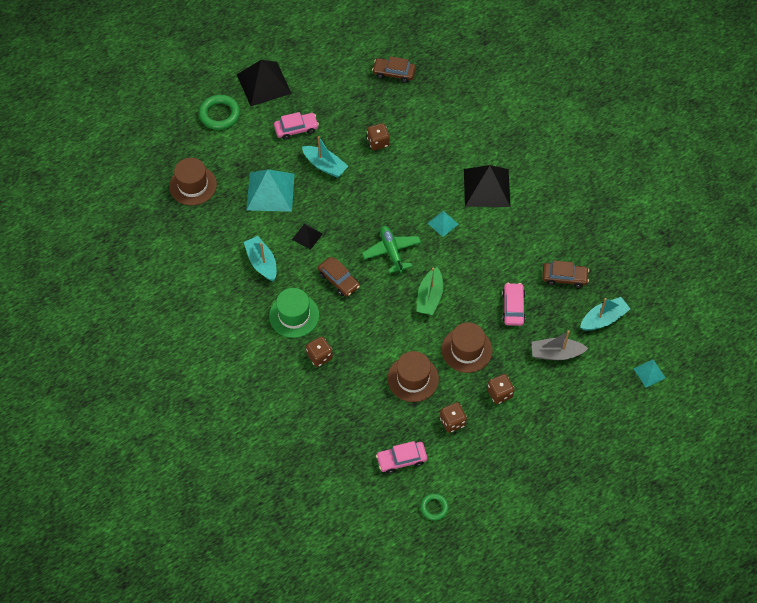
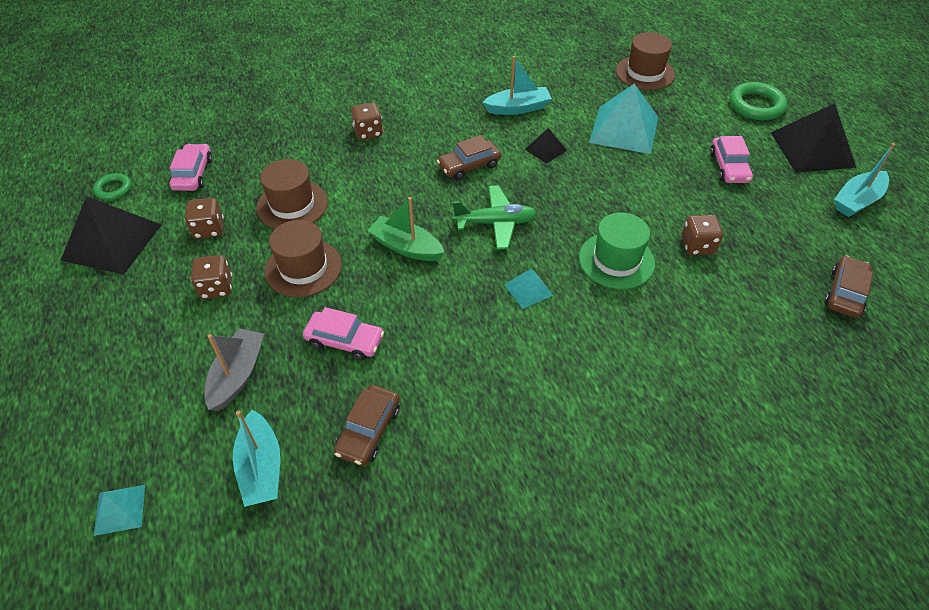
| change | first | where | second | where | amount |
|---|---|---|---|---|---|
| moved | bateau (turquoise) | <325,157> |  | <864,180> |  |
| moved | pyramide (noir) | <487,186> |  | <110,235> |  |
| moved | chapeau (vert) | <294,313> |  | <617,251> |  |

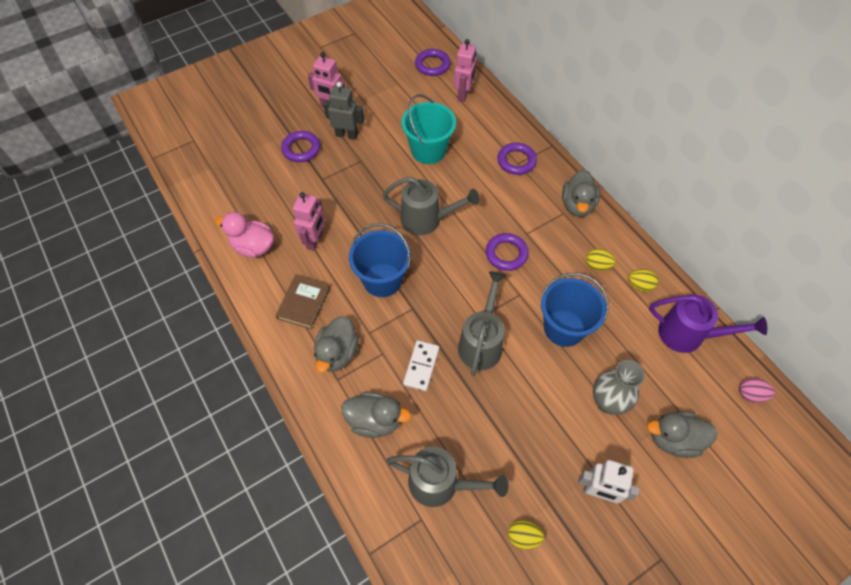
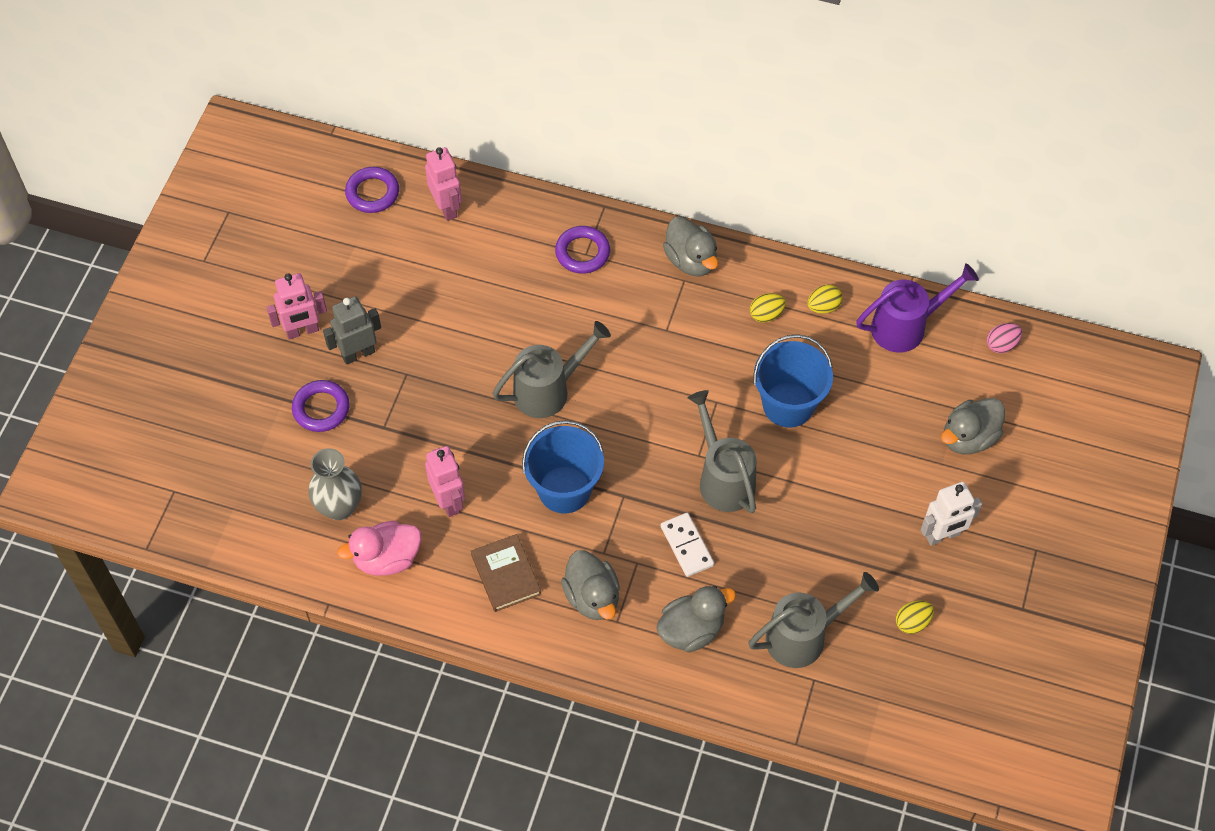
| change | first | where | second | where | amount |
|---|---|---|---|---|---|
| removed | seau (turquoise) | <429,129> |  |  |  |
| removed | anneau (violet) | <507,252> |  |  |  |
| moved | vase (gris) | <619,387> |  | <335,484> |  |

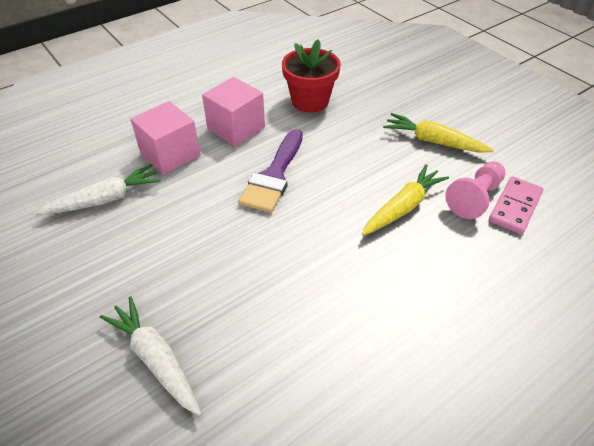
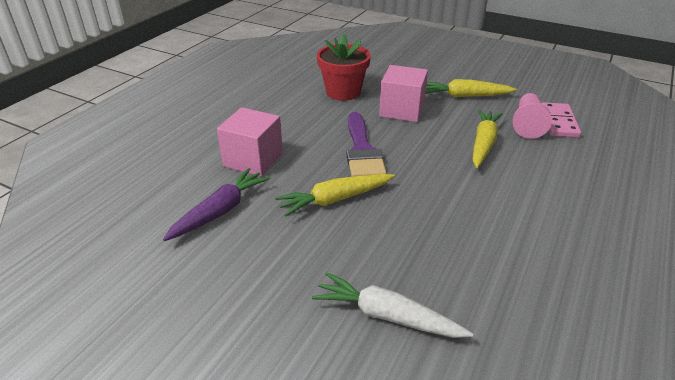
| change | first | where | second | where | amount |
|---|---|---|---|---|---|
| moved | cube (rose) | <233,111> |  | <403,93> |  |
| recoloured | carotte (blanc) | <98,189> | carotte (violet) | <216,204> |  |
| added |  |  | carotte (jaune) | <335,195> |  |

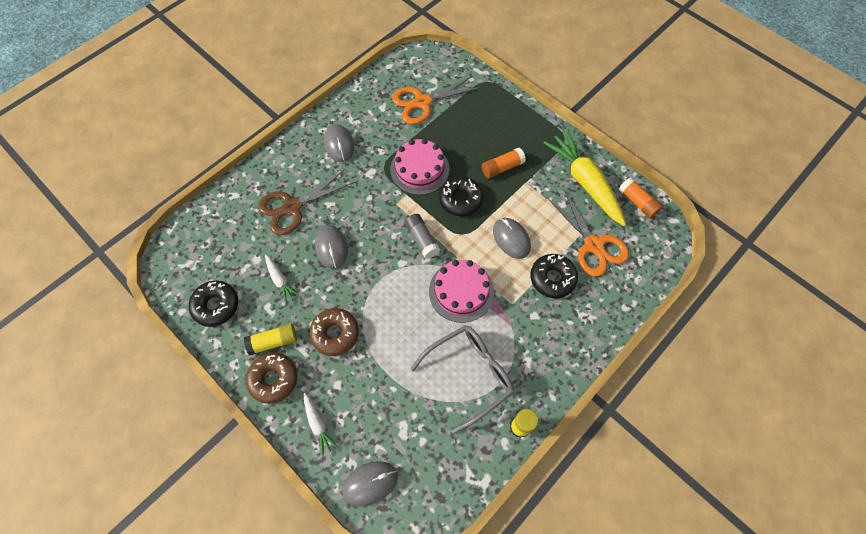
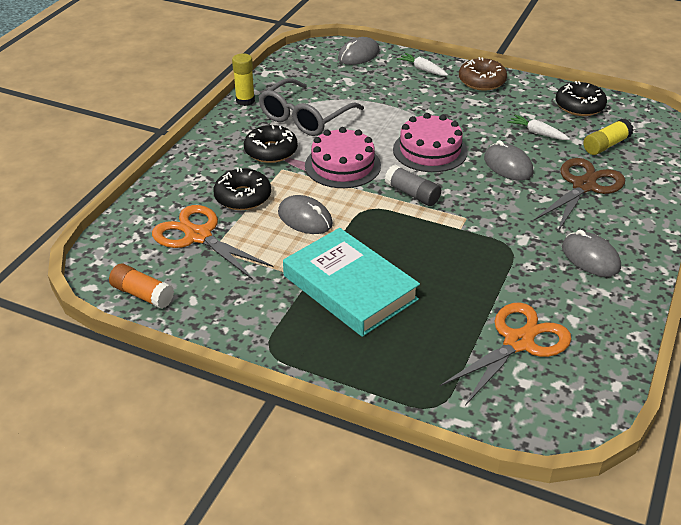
| change | first | where | second | where | amount |
|---|---|---|---|---|---|
| removed | carotte (jaune) | <584,178> |  |  |  |
| moved | gâteau (rose) | <419,166> |  | <430,142> |  |
| replaced | bâton de colle (orange) | <504,163> | livre (turquoise) | <351,282> |  |
| moved | beignet (noir) | <461,196> |  | <271,144> |  |
| removed | beignet (marron) | <334,332> |  |  |  |
| moved | bâton de colle (jaune) | <270,340> |  | <608,137> |  |

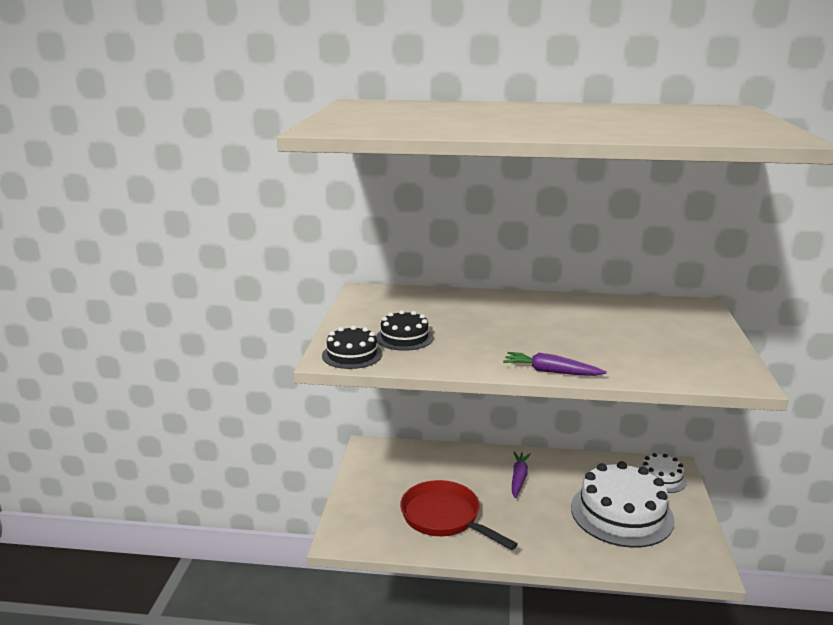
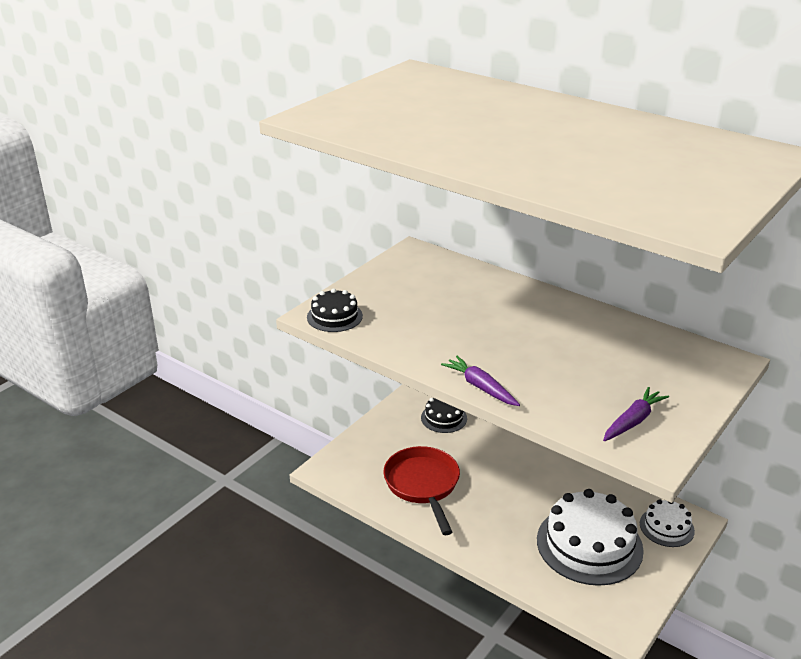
| change | first | where | second | where | amount |
|---|---|---|---|---|---|
| moved | gâteau (noir) | <404,330> |  | <444,415> |  |
| moved | carotte (violet) | <521,474> |  | <636,414> |  |

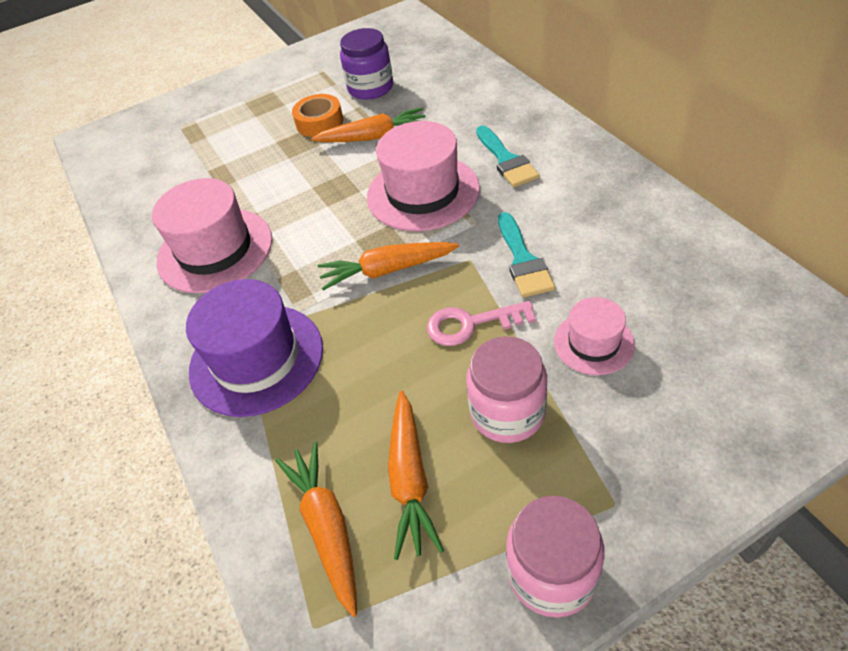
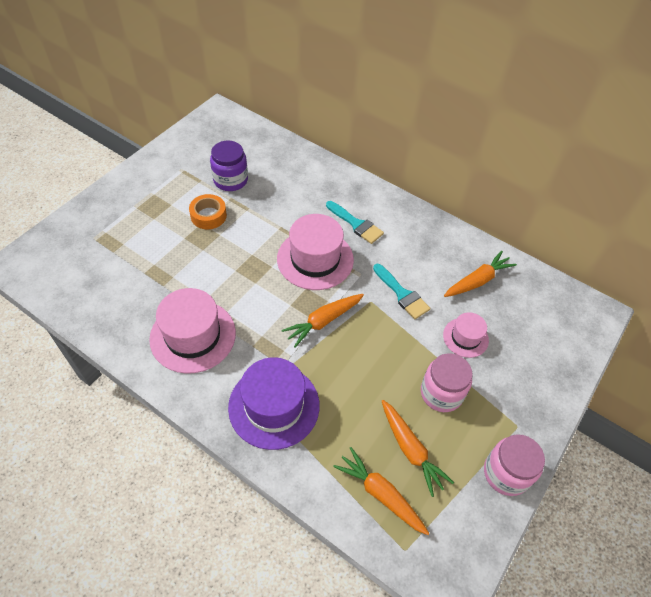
| change | first | where | second | where | amount |
|---|---|---|---|---|---|
| moved | carotte (orange) | <368,124> |  | <480,274> |  |
| removed | clé (rose) | <481,323> |  |  |  |

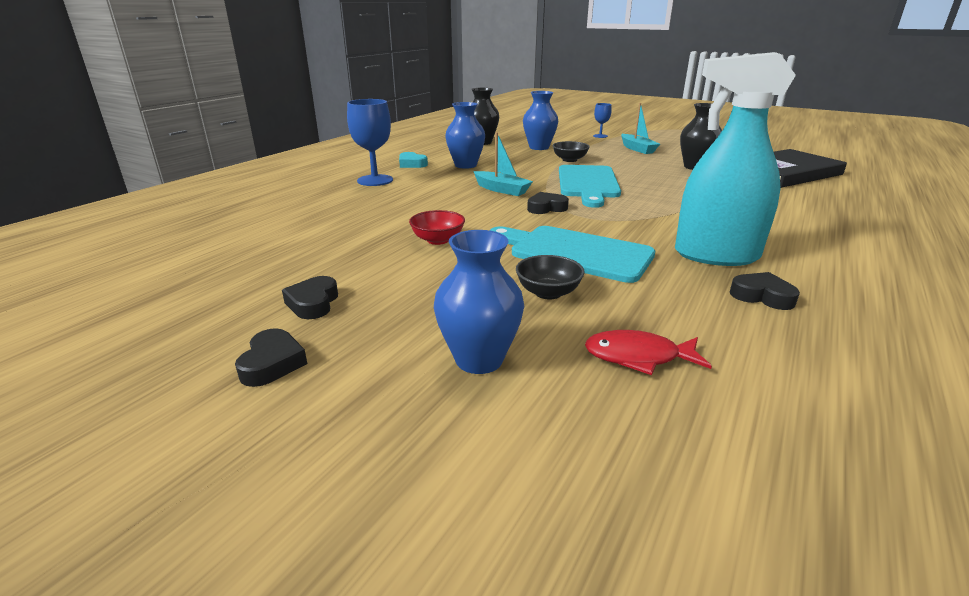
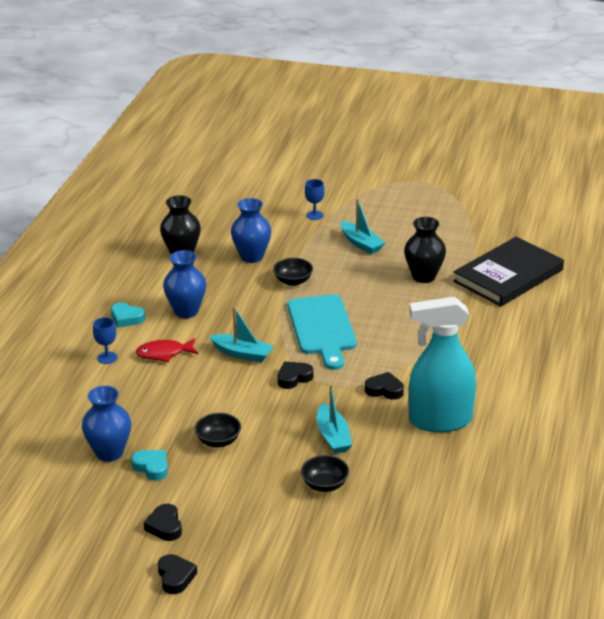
| change | first | where | second | where | amount |
|---|---|---|---|---|---|
| resized | verre à pied (bleu) | <370,142> |  | <105,340> | x0.54 |
| recoloured | bol (rouge) | <437,227> | bol (noir) | <218,430> |  |
| replaced | planche à découper (turquoise) | <572,254> | bateau (turquoise) | <334,419> |  |
| moved | vase (bleu) | <479,302> |  | <106,424> |  |
| moved | cœur (noir) | <765,291> |  | <384,386> |  |
| moved | poisson (rouge) | <648,352> |  | <167,350> |  |
| added |  |  | cœur (turquoise) | <149,465> |  |

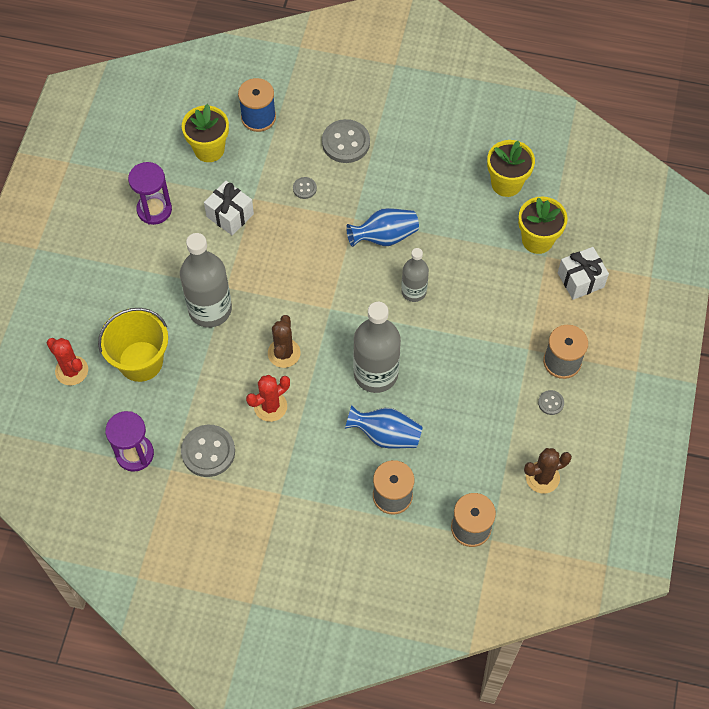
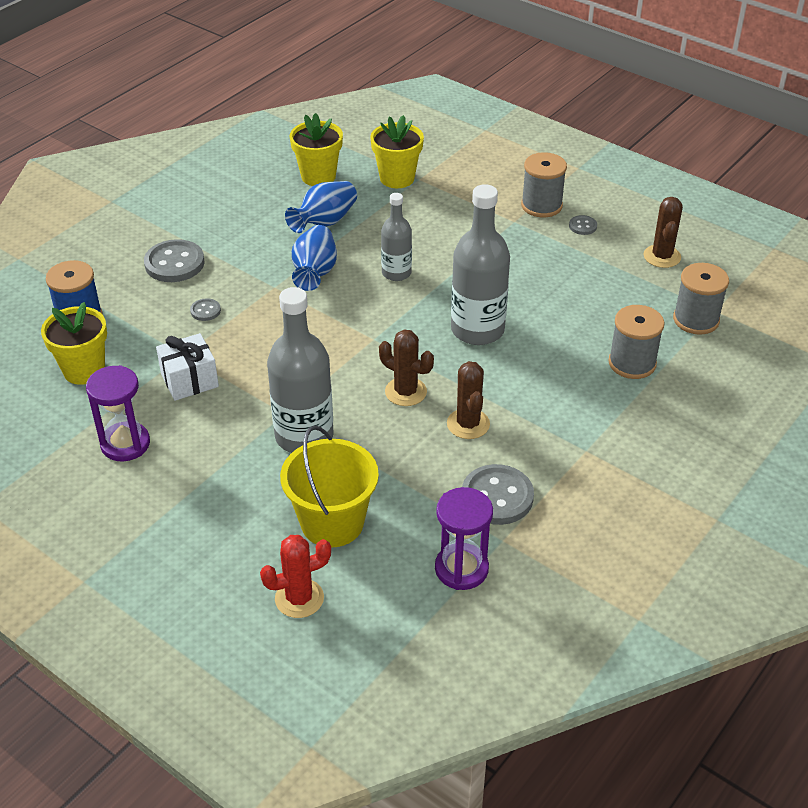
| change | first | where | second | where | amount |
|---|---|---|---|---|---|
| removed | cadeau (blanc) | <583,273> |  |  |  |
| recoloured | cactus (rouge) | <268,398> | cactus (marron) | <468,400> |  |
| moved | vase (bleu) | <384,426> |  | <321,207> |  |

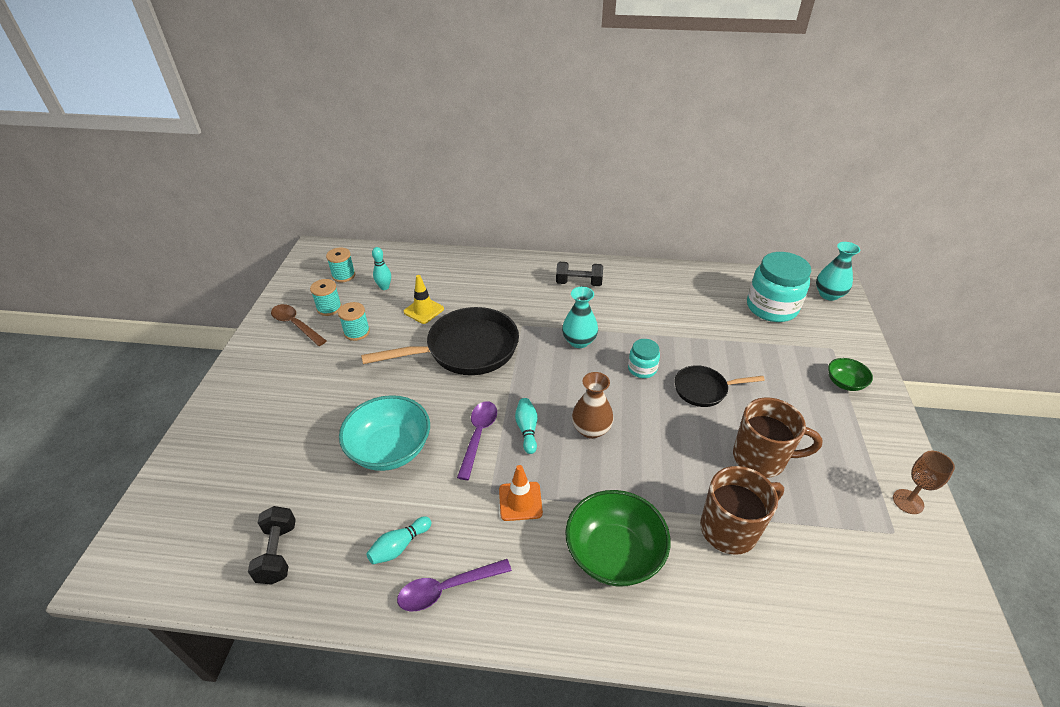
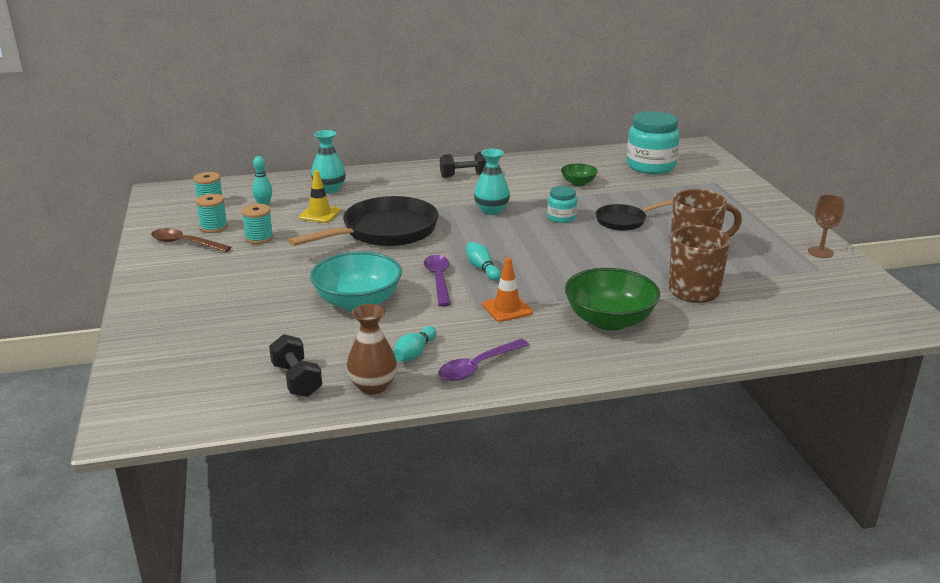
| change | first | where | second | where | amount |
|---|---|---|---|---|---|
| moved | vase (turquoise) | <838,271> |  | <328,161> |  |
| moved | bol (vert) | <850,374> |  | <579,175> |  |
| moved | vase (marron) | <593,405> |  | <371,349> |  |

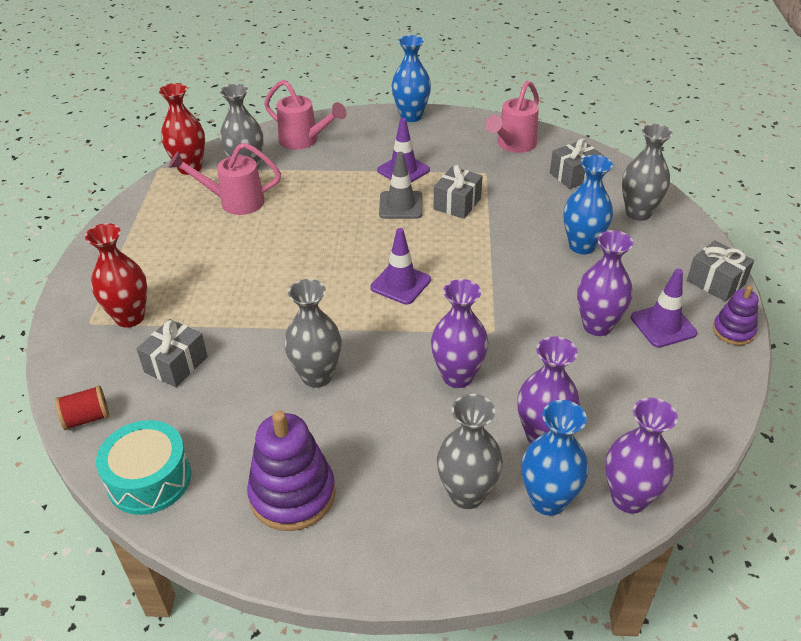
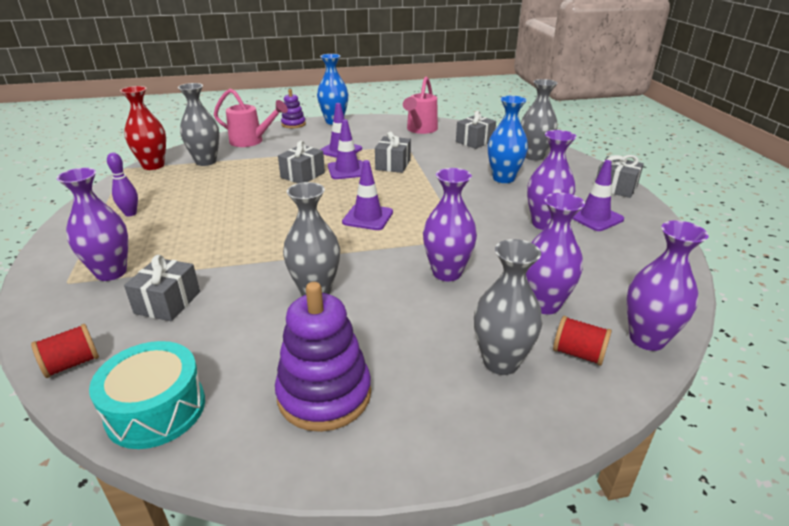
| change | first | where | second | where | amount |
|---|---|---|---|---|---|
| removed | arrosoir (rose) | <225,179> |  |  |  |
| recoloured | cône de chantier (gris) | <401,185> | cône de chantier (violet) | <345,149> |  |
| recoloured | vase (rouge) | <116,275> | vase (violet) | <92,224> |  |
| moved | jouet à empiler (violet) | <736,315> |  | <293,108> |  |
| replaced | vase (bleu) | <555,458> | bobine (rouge) | <582,341> |  |
| added |  |  | cadeau (gris) | <301,162> |  |
| added |  |  | quille (violet) | <122,184> |  |

